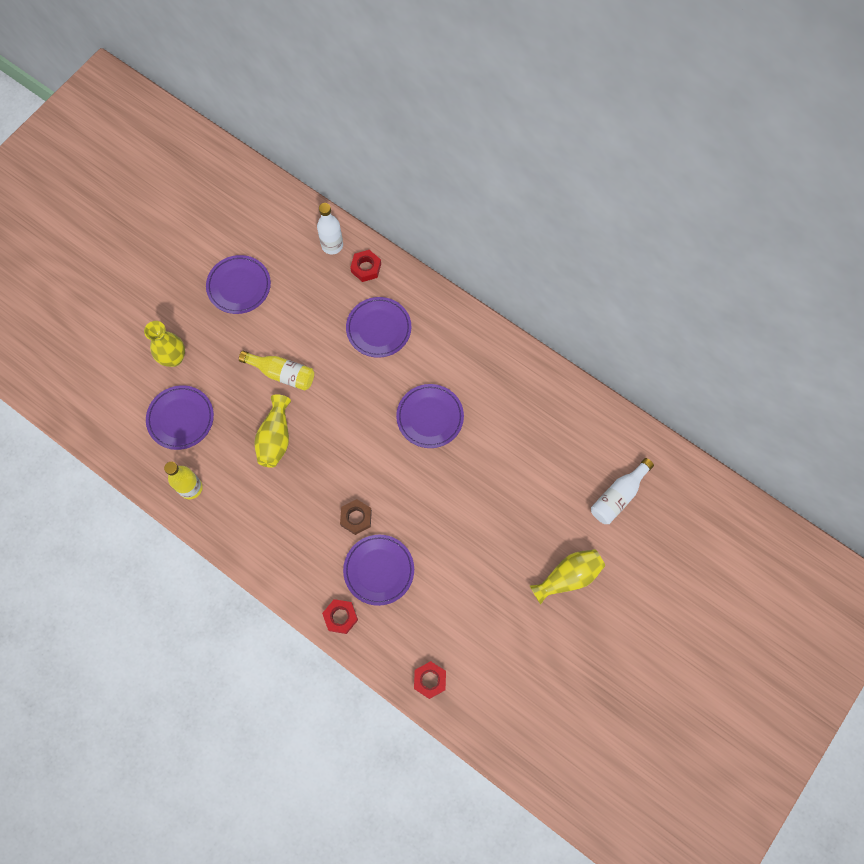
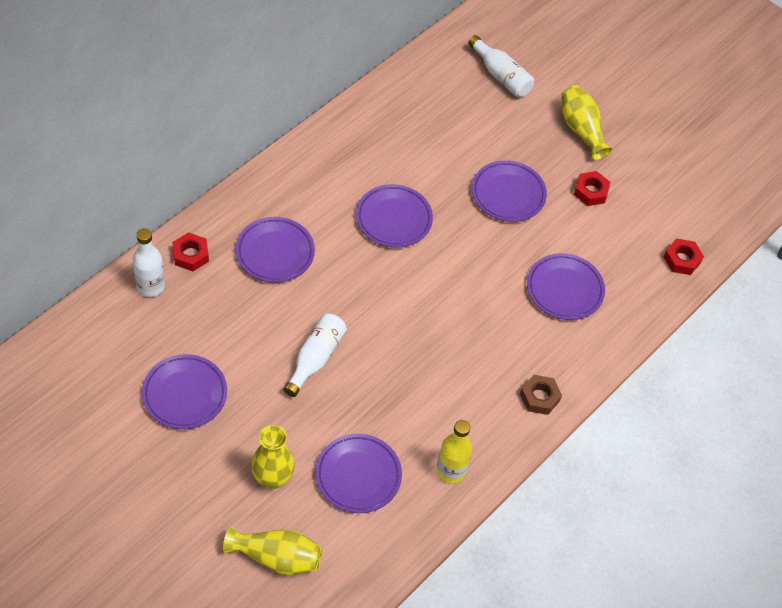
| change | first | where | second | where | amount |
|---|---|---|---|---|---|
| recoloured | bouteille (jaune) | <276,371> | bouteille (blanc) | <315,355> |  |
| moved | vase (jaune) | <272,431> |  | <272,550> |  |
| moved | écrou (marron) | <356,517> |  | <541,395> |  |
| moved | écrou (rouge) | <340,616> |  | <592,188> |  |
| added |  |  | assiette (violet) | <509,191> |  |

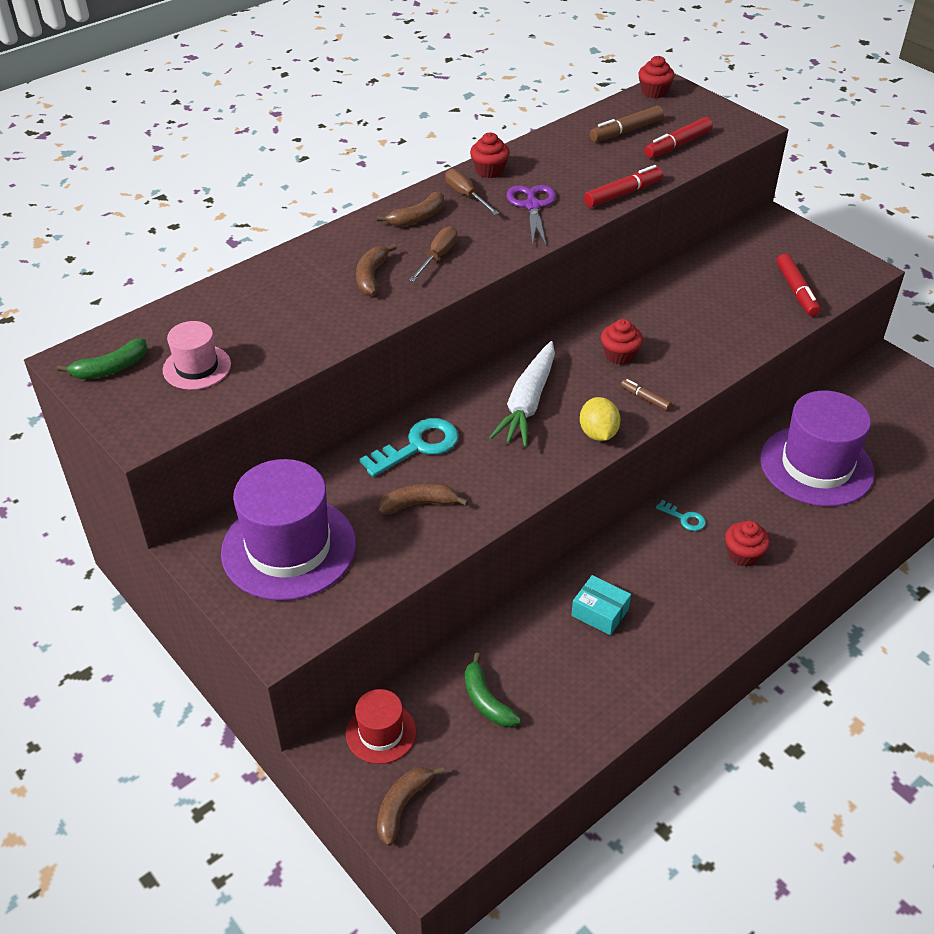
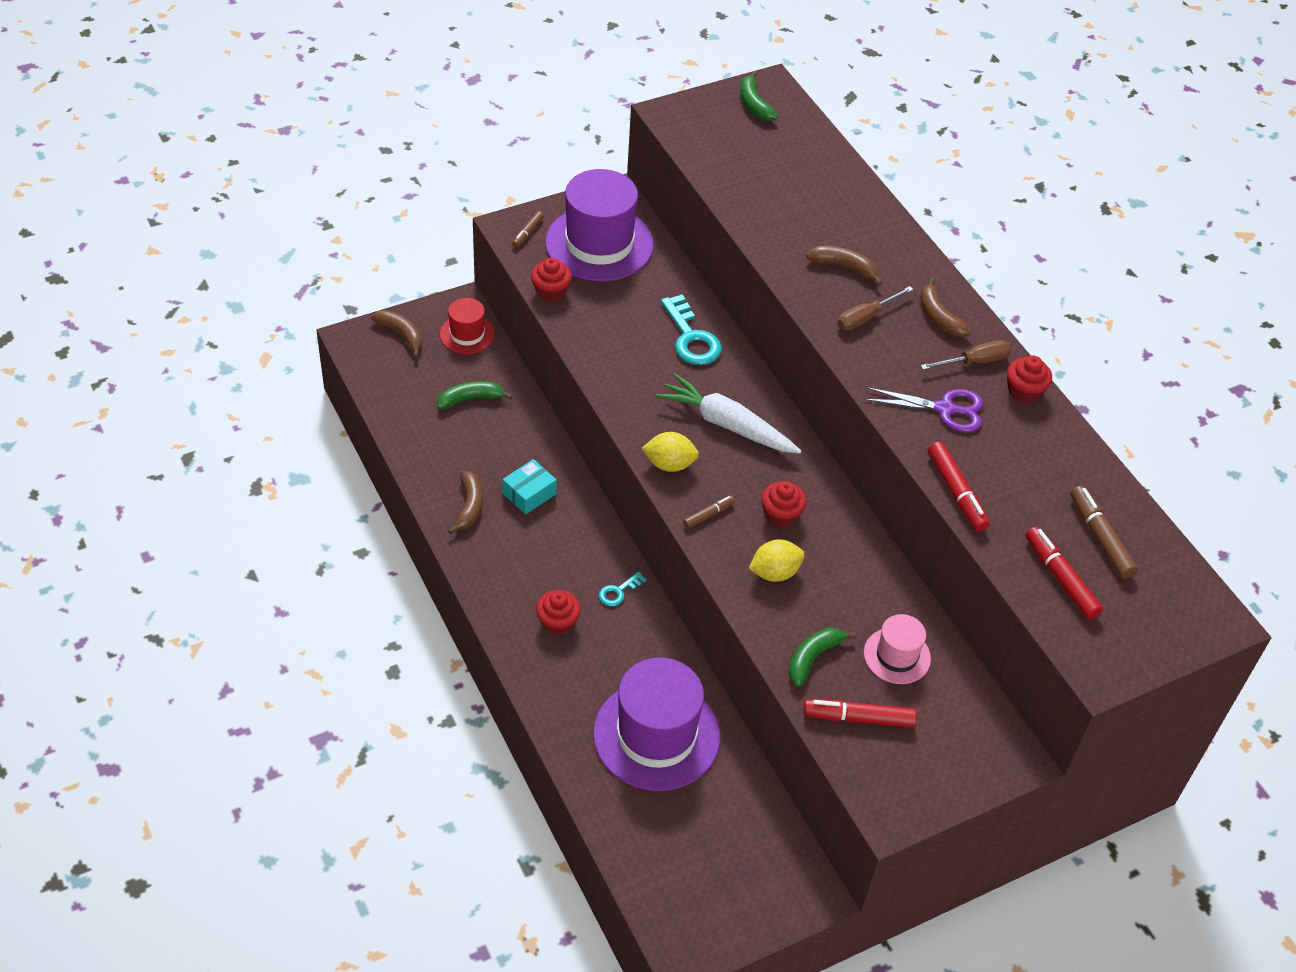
| change | first | where | second | where | amount |
|---|---|---|---|---|---|
| moved | muffin (rouge) | <656,77> |  | <551,280> |  |
| turned | tournevis (marron) | <433,254> |  | <875,308> | 105 degrees clockwise |
| moved | chapeau (rose) | <197,355> |  | <897,649> |  |
| moved | banane (marron) | <423,499> |  | <465,502> |  |
| added |  |  | feutre (marron) | <528,229> |  |
| added |  |  | citron (jaune) | <776,560> |  |
| added |  |  | banane (vert) | <822,657> |  |

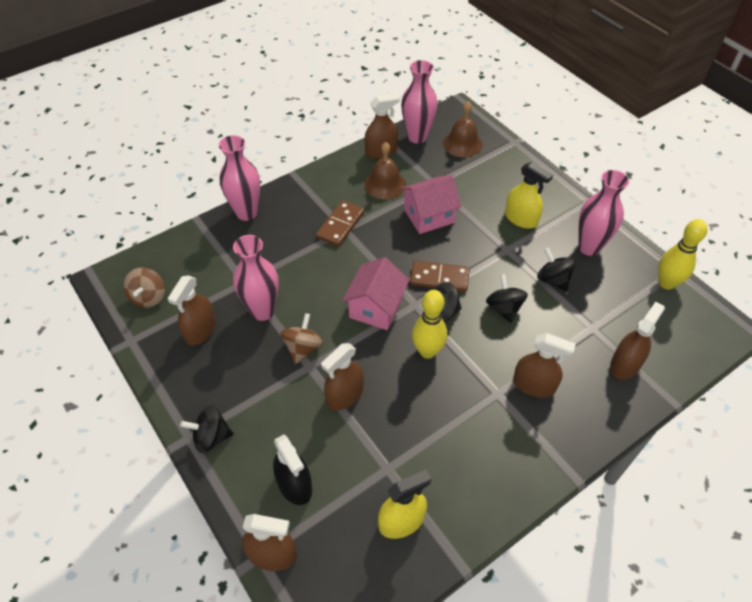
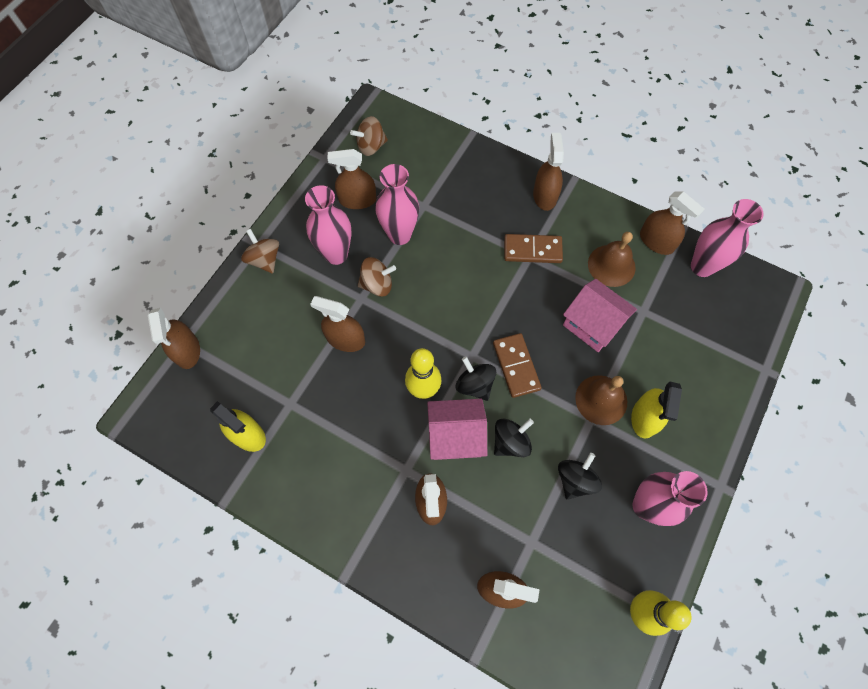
| change | first | where | second | where | amount |
|---|---|---|---|---|---|
| moved | cloche (marron) | <463,129> |  | <601,400> |  |
| moved | vase (rose) | <239,178> |  | <328,225> |  |
| moved | maison (rose) | <375,293> |  | <457,429> |  |
| recoloured | toupie (noir) | <206,429> | toupie (marron) | <260,251> |  |
| removed | vaporisateur (noir) | <292,469> |  |  |  |
| added |  |  | vaporisateur (marron) | <548,172> |  |

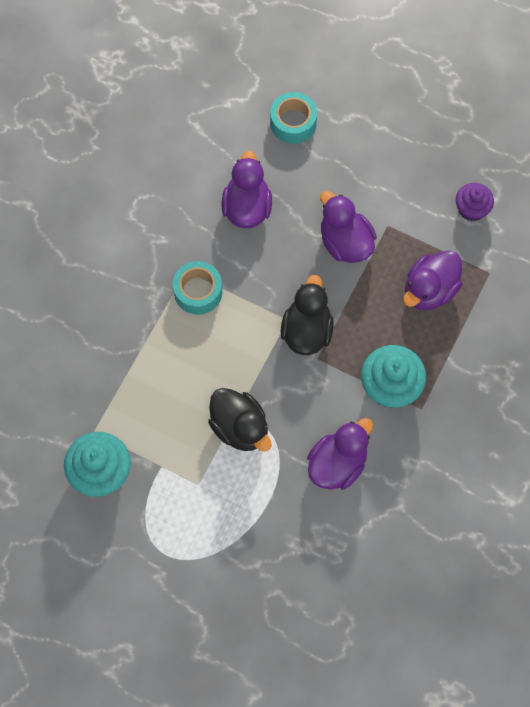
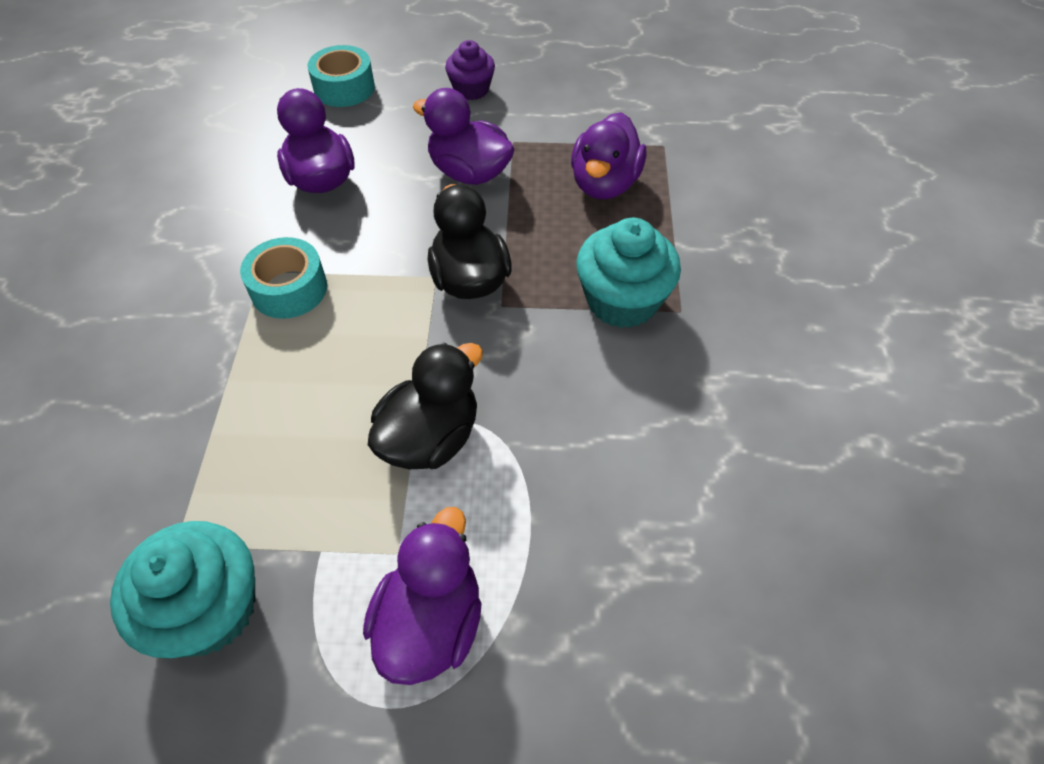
| change | first | where | second | where | amount |
|---|---|---|---|---|---|
| moved | muffin (violet) | <475,202> |  | <470,70> |  |
| turned | canard (noir) | <240,420> |  | <425,405> | 75 degrees counterclockwise |
| moved | canard (violet) | <340,454> |  | <422,596> |  |

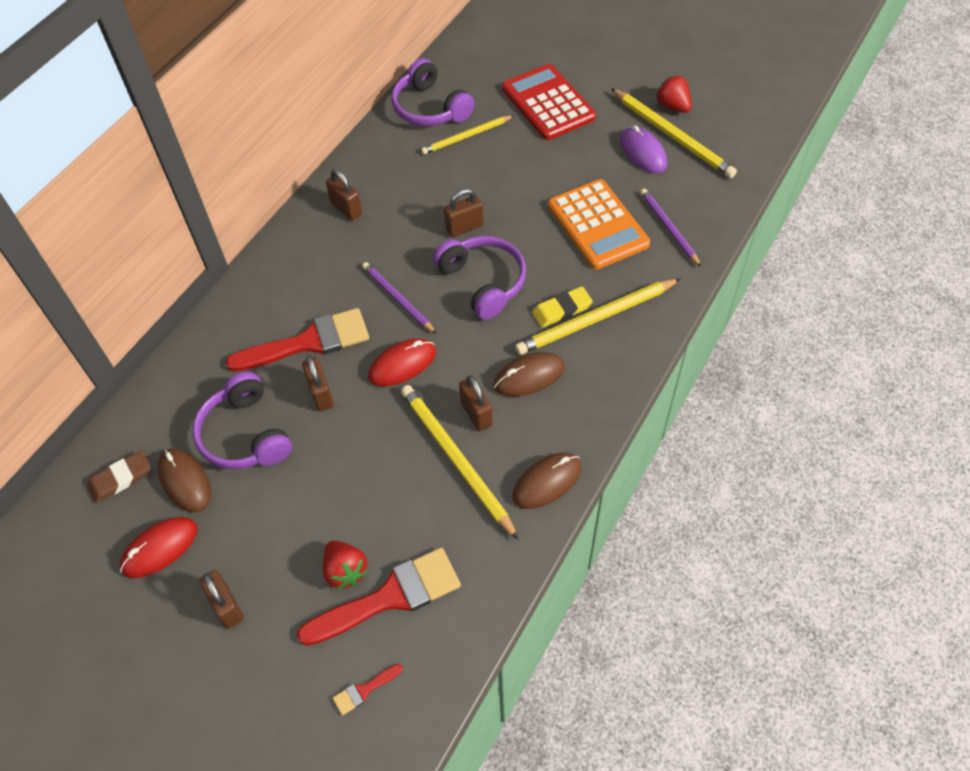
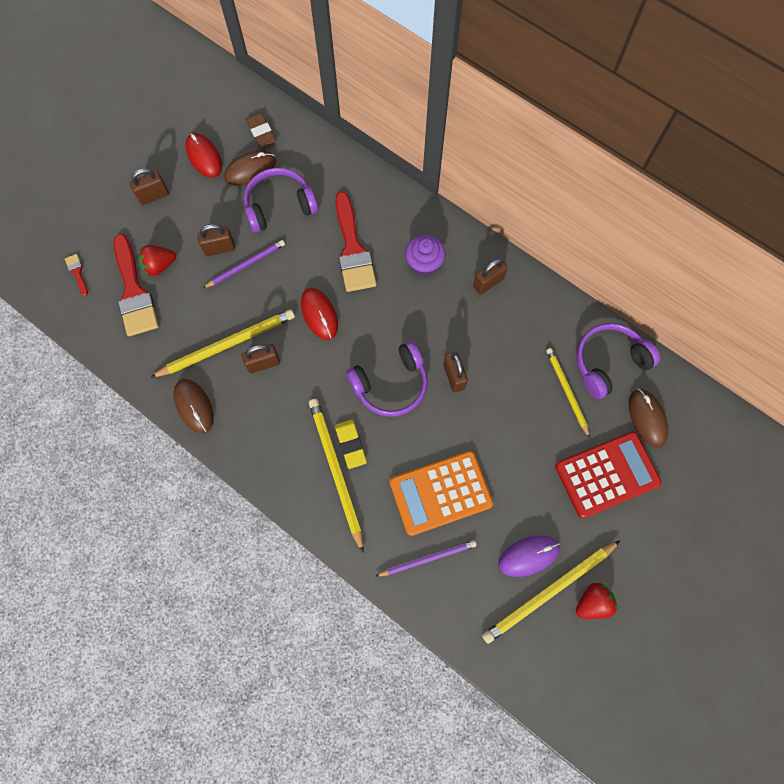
| change | first | where | second | where | amount |
|---|---|---|---|---|---|
| moved | crayon (violet) | <399,298> |  | <244,264> |  |
| moved | souris (marron) | <529,374> |  | <648,418> |  |
| moved | cadenas (marron) | <318,383> |  | <216,240> |  |
| added |  |  | muffin (violet) | <425,255> |  |

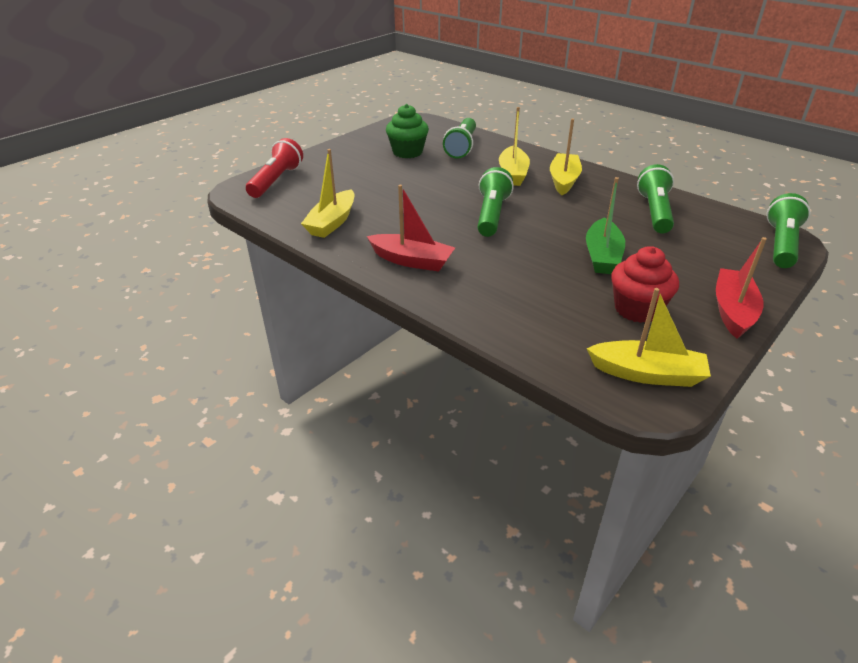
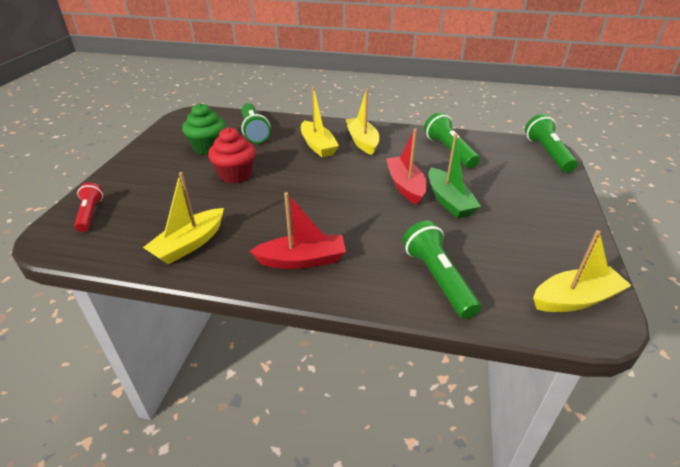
| change | first | where | second | where | amount |
|---|---|---|---|---|---|
| resized | lampe de poche (rouge) | <274,168> |  | <88,207> | x0.65 |
| turned | bateau (jaune) | <327,193> |  | <183,218> | 45 degrees clockwise |
| moved | lampe de poche (vert) | <495,202> |  | <442,270> |  |
| moved | bateau (rouge) | <741,288> |  | <406,166> |  |
| moved | muffin (rouge) | <645,284> |  | <232,155> |  |

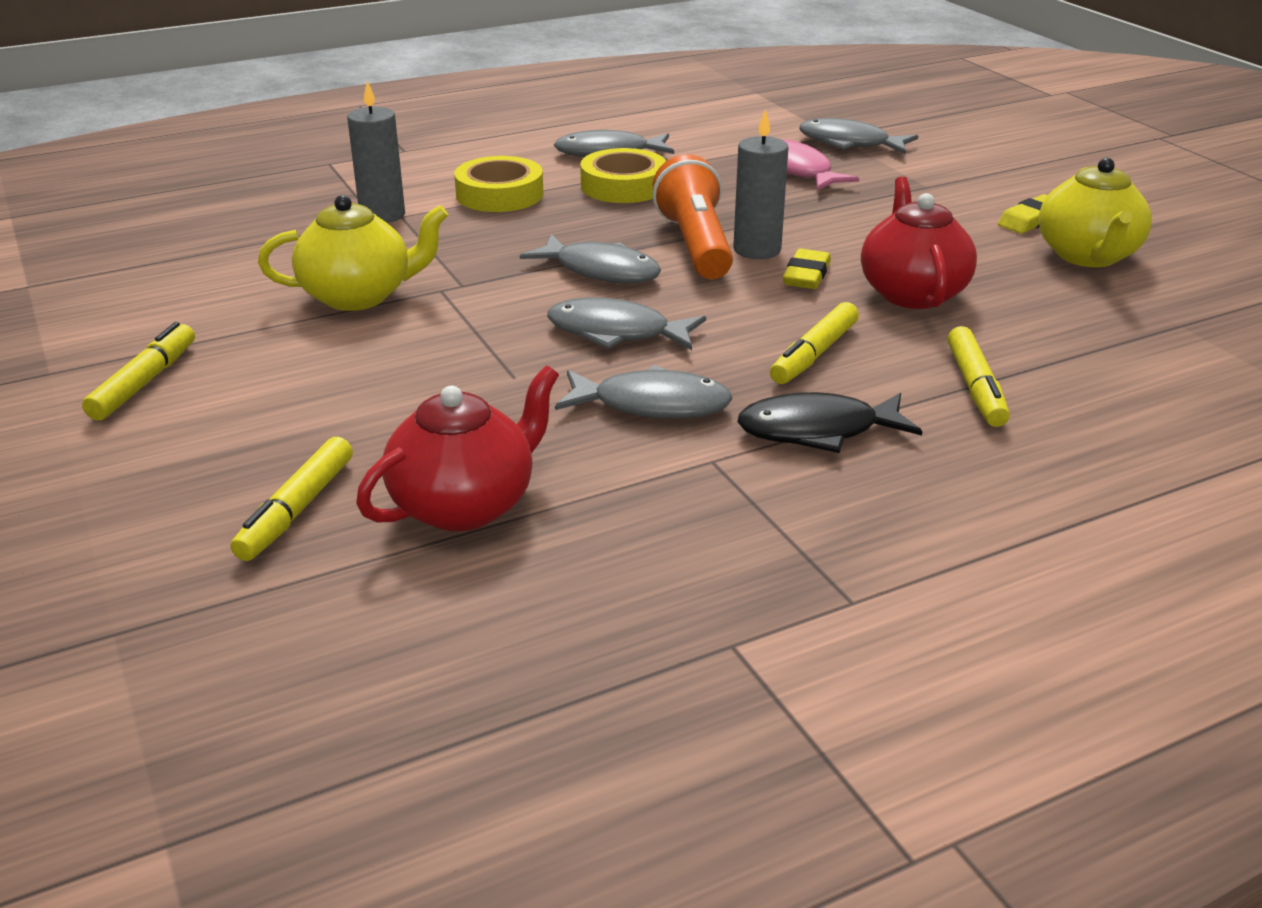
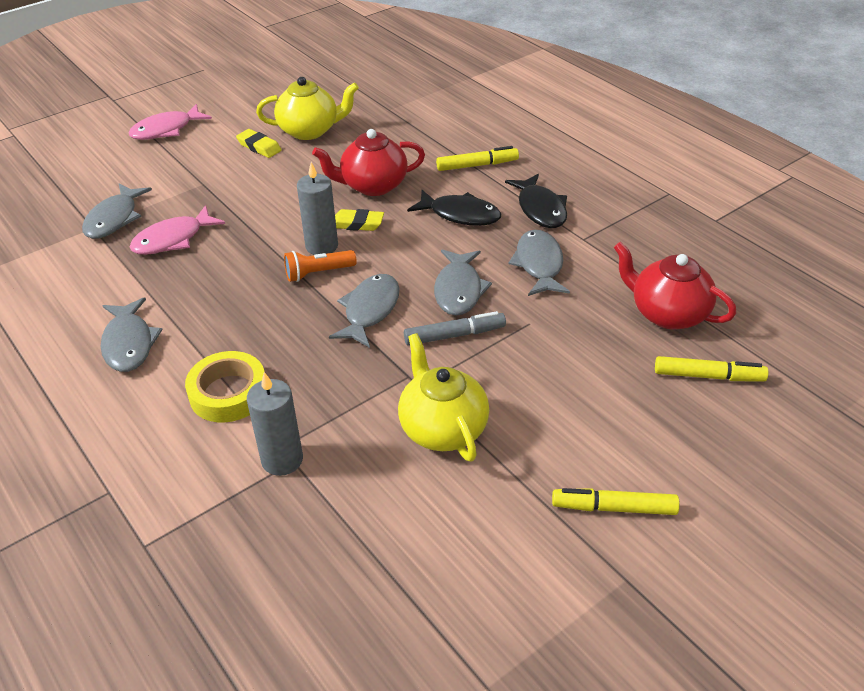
| change | first | where | second | where | amount |
|---|---|---|---|---|---|
| removed | ruban adhésif (jaune) | <623,175> |  |  |  |
| resized | lampe de poche (orange) | <693,216> |  | <320,266> | x0.60 |
| replaced | feutre (jaune) | <814,343> | poisson (noir) | <454,208> |  |
| added |  |  | poisson (rose) | <170,122> |  |
| added |  |  | feutre (gris) | <455,328> |  |

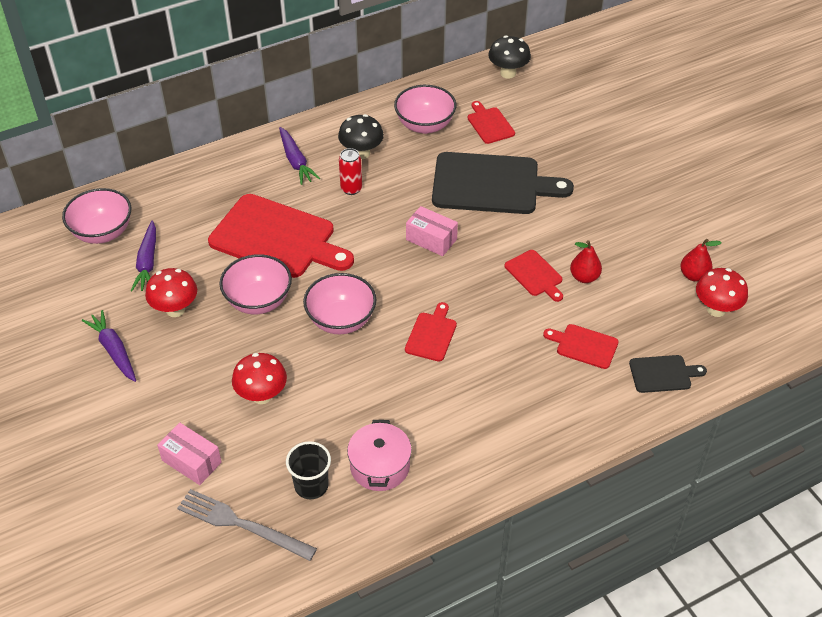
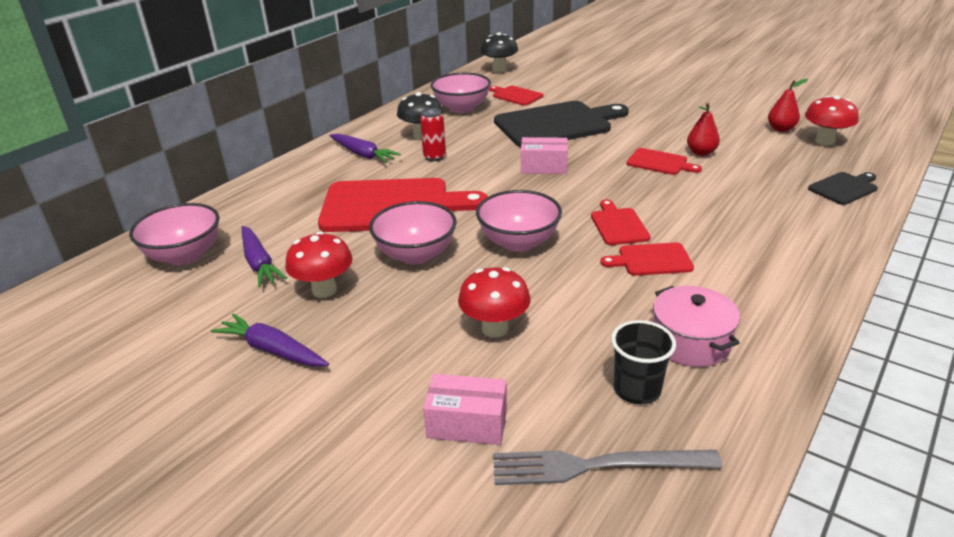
| change | first | where | second | where | amount |
|---|---|---|---|---|---|
| moved | planche à découper (rouge) | <581,346> |  | <647,259> |  |

